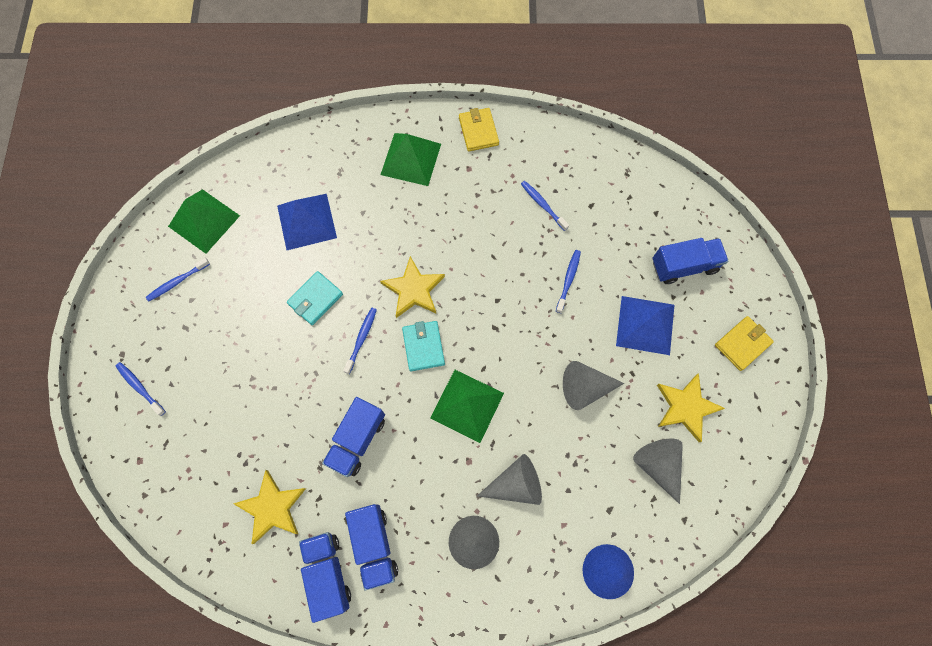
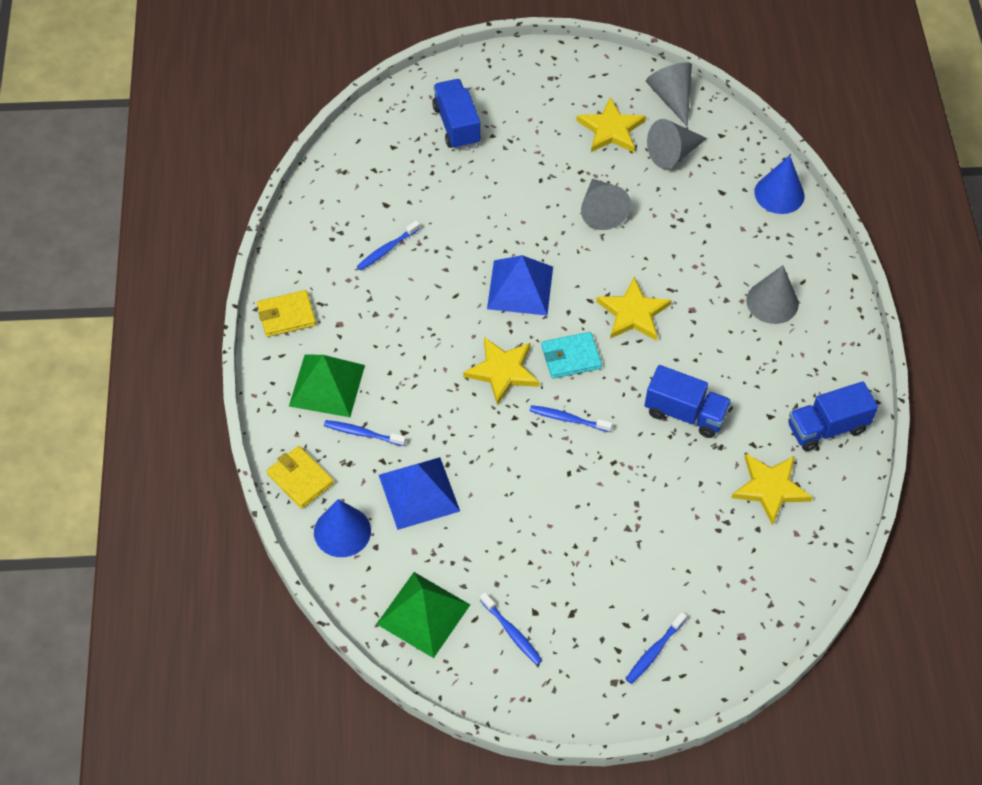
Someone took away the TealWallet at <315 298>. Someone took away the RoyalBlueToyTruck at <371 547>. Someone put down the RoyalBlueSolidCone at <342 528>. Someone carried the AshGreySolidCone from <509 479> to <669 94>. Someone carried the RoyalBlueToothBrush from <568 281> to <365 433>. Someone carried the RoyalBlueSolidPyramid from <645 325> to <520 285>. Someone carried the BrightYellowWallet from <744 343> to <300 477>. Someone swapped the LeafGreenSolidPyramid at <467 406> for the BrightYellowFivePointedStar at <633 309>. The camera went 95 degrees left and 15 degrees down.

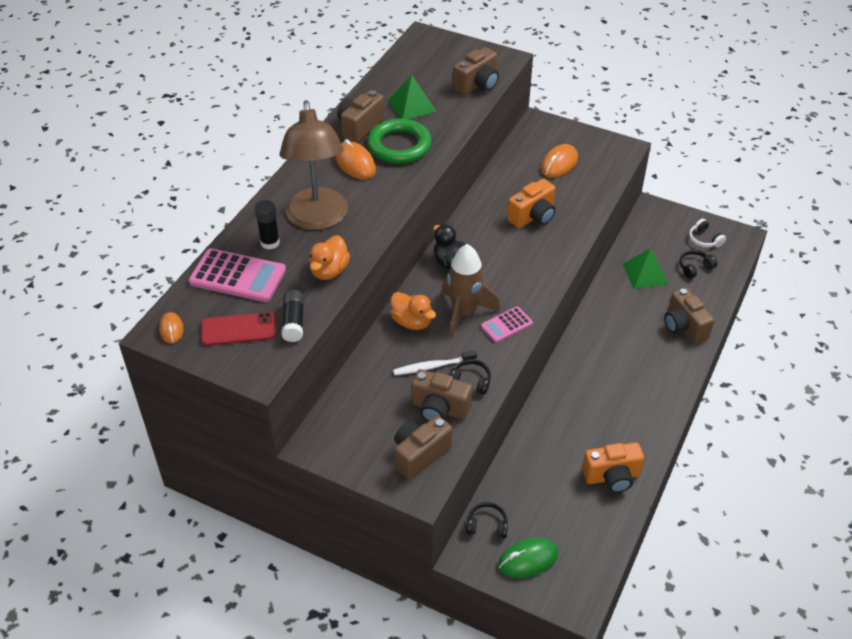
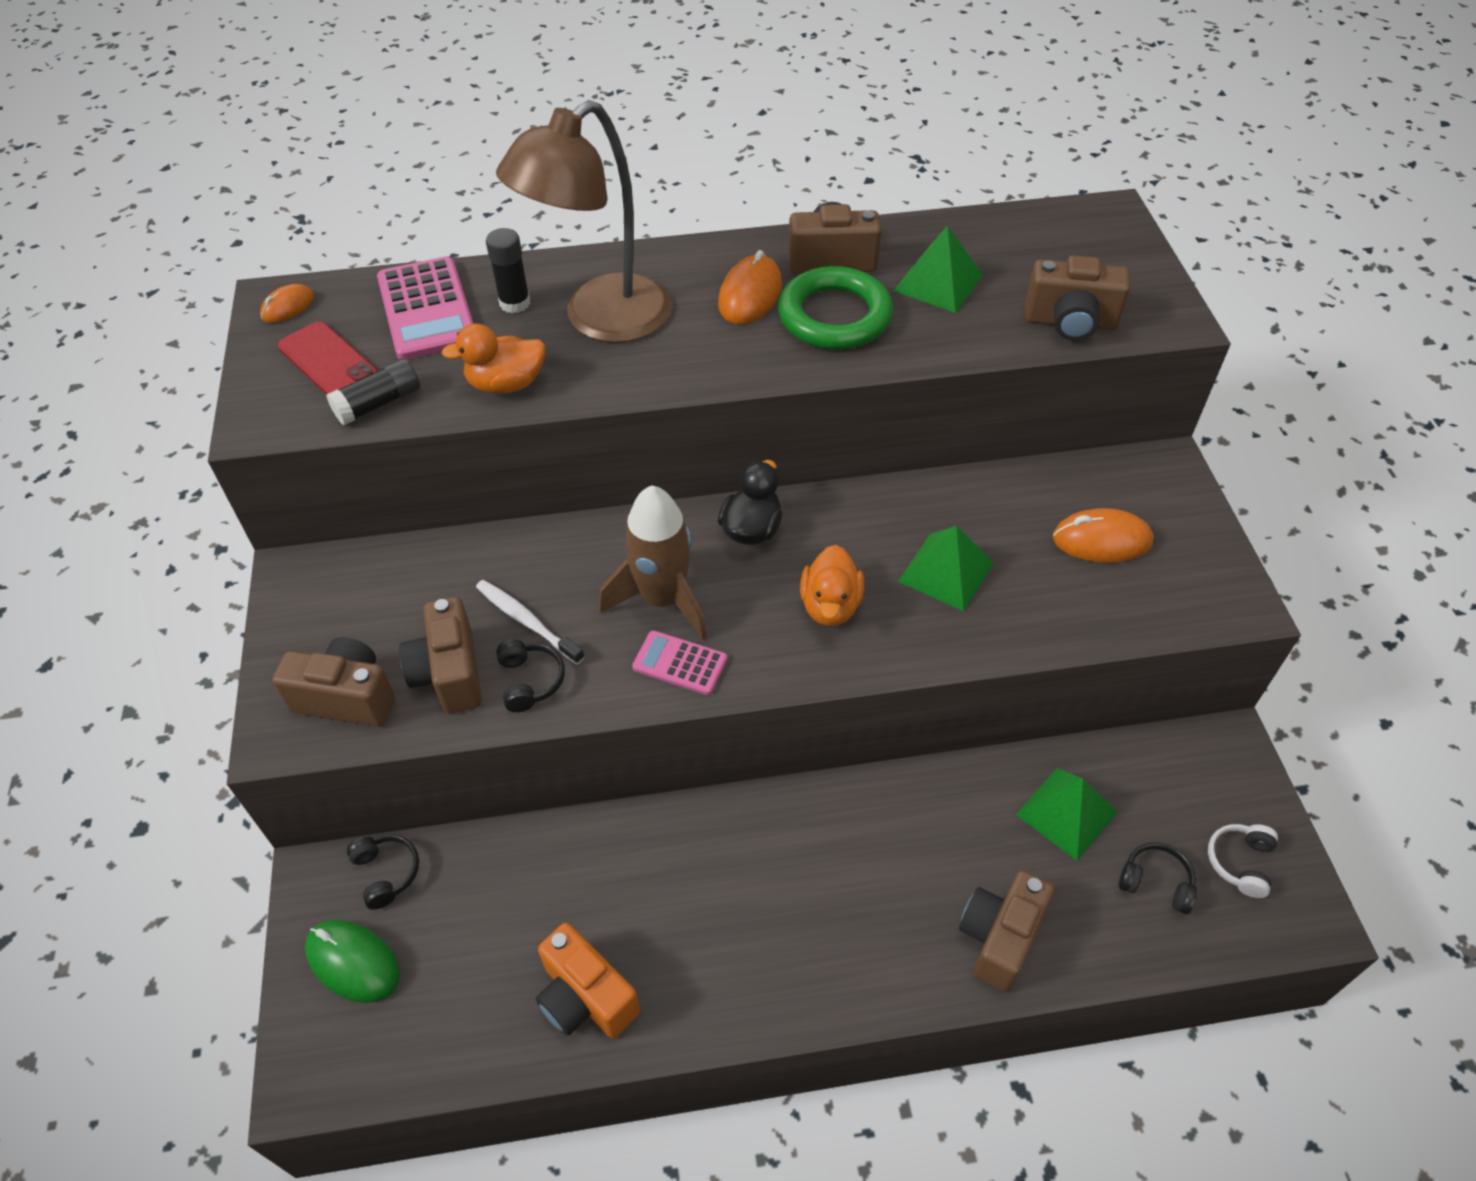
Someone carried the OrangeColouredToyDuck from <413 311> to <832 585>. Someone swapped the OrangeColouredPhotoCamera at <531 203> for the LeafGreenSolidPyramid at <946 568>. The camera went 55 degrees right and 5 degrees up.

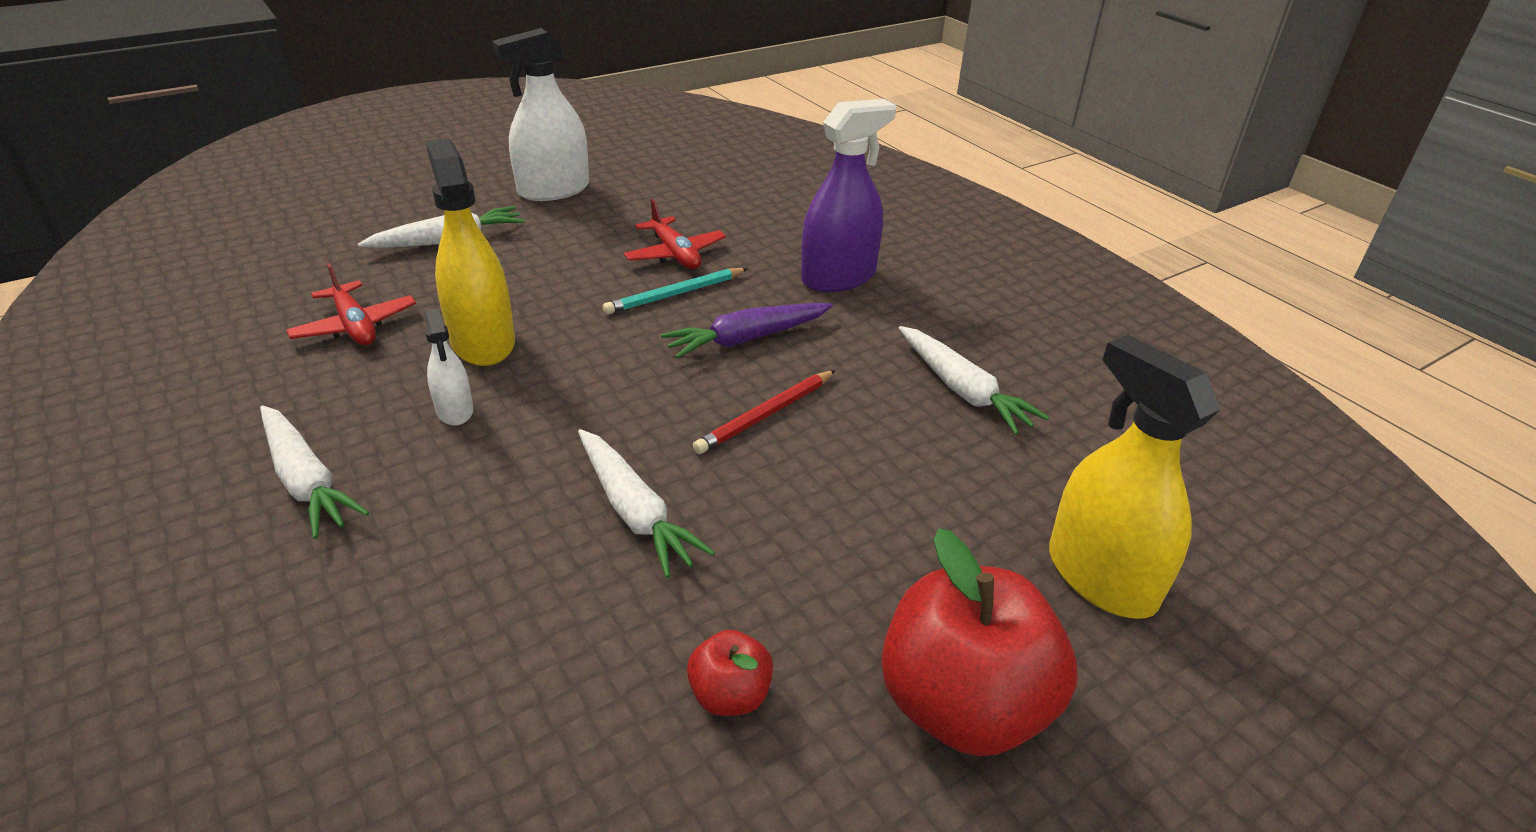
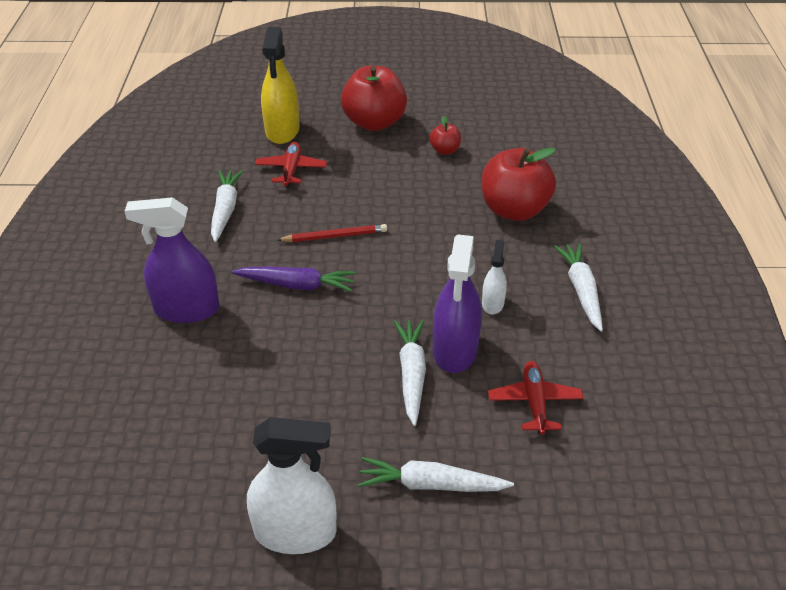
Someone took away the TealLeadPencil at <675 291>. Someone put down the RedApple at <519 184>. Someone carried the PureWhiteToyCarrot from <646 503> to <410 373>. Someone carried the RedAeroplane from <675 234> to <291 165>. Someone repainted the BrightYellowSprayBottle at <470 252>, which became the RoyalPurpleSprayBottle at <457 303>. The camera went 145 degrees left and 5 degrees up.

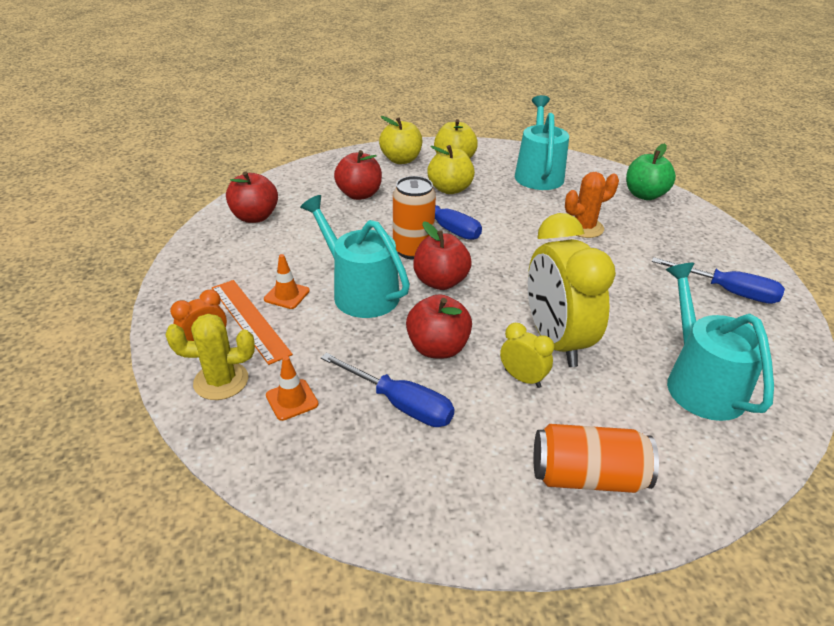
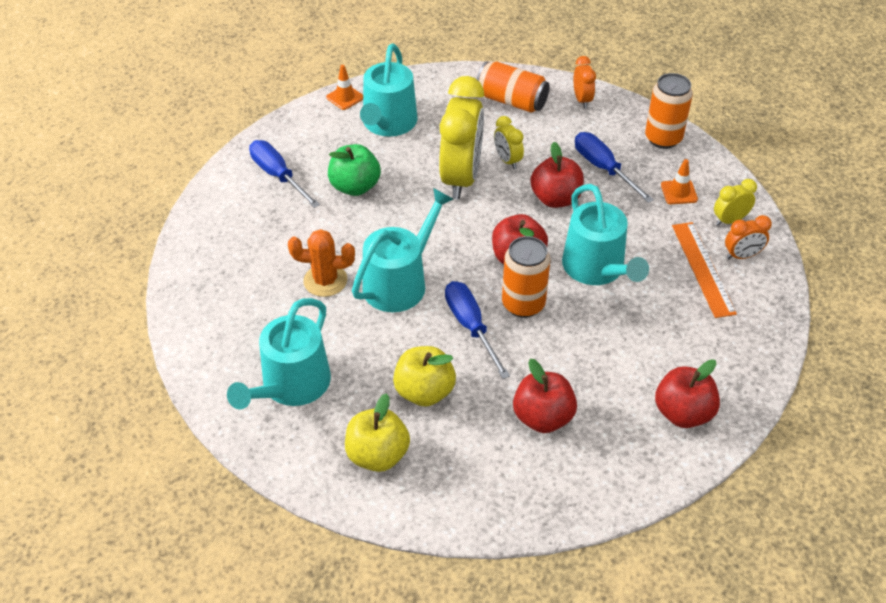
Someone took away the BrightYellowApple at <400 140>. Someone put down the TealWateringCan at <402 250>. Someone put down the OrangeColouredAlarmClock at <585 82>. Someone put down the OrangeColouredTin at <669 111>. Someone carried the OrangeColouredSafetyCone from <287 281> to <344 87>. Someone carried the LeafGreenApple from <651 171> to <354 170>. Someone swapped the BrightYellowSaguaroCactus at <210 357> for the BrightYellowAlarmClock at <735 202>. The camera went 155 degrees left and 10 degrees up.

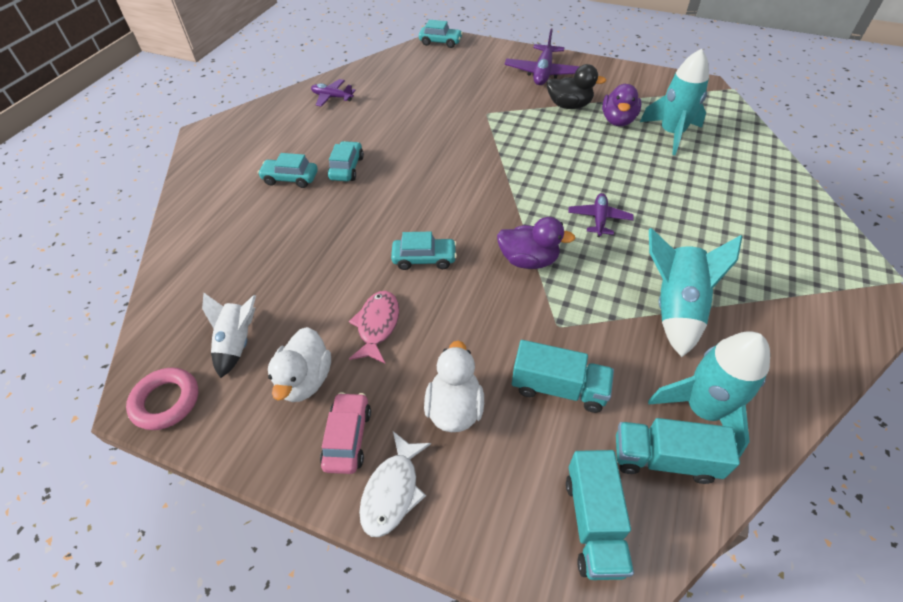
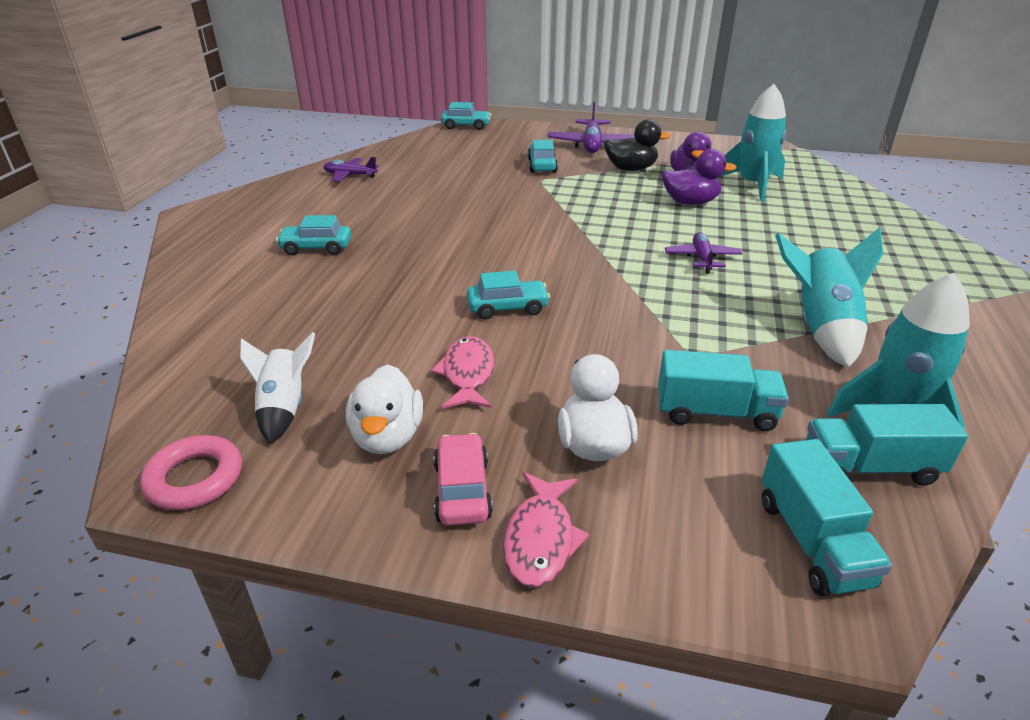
Someone carried the TealCar from <345 161> to <543 156>. Someone carried the RoyalPurpleToyDuck from <536 243> to <699 177>. Someone repainted the PureWhiteToyFish at <395 484>, which became the RosePinkToyFish at <546 530>. The camera went 10 degrees left and 15 degrees down.

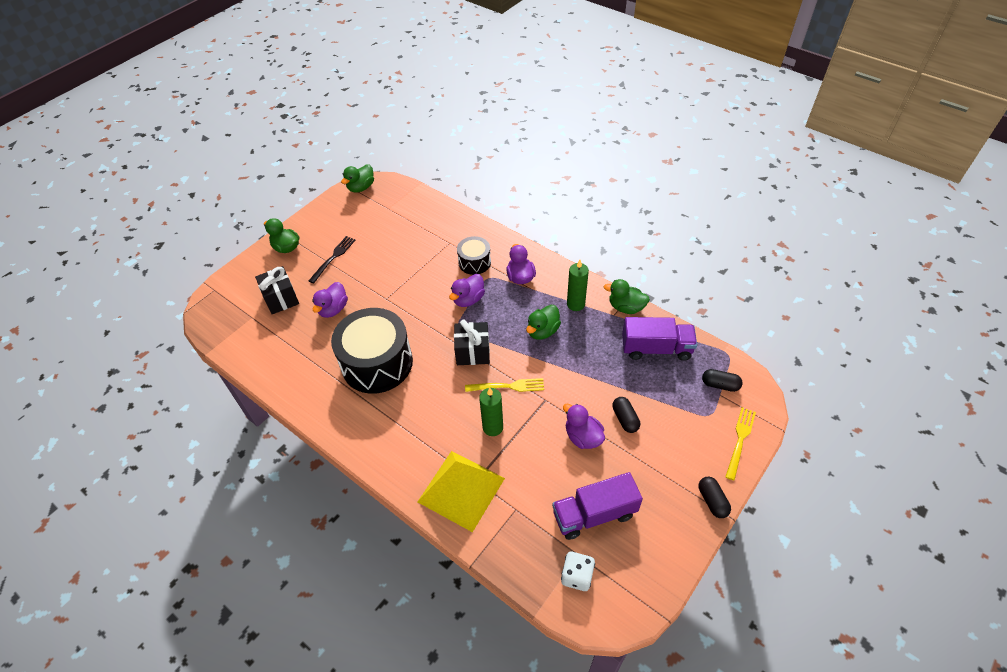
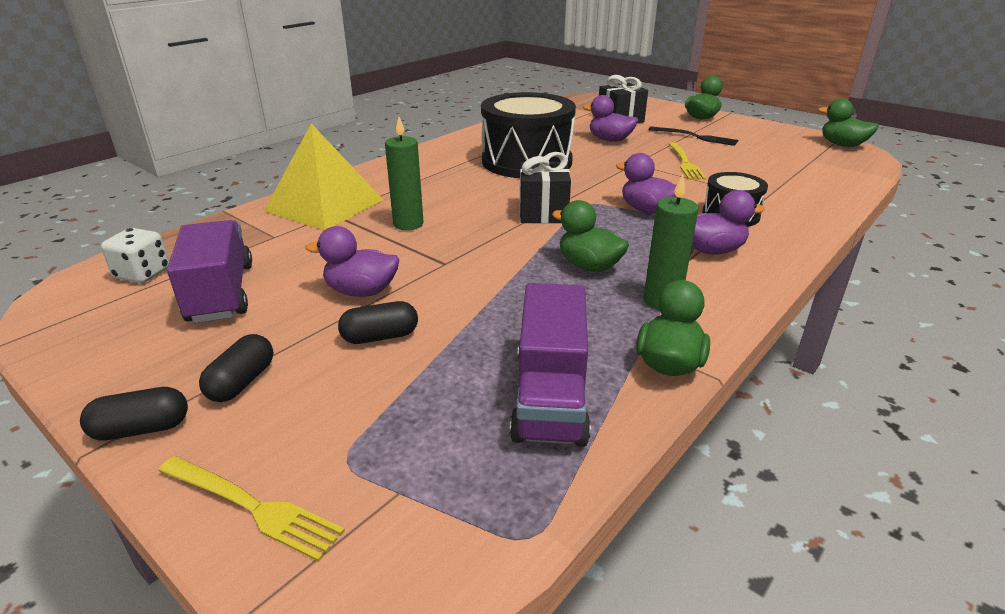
Someone carried the BrightYellowDinnerFork from <504 385> to <687 161>. Someone carried the EbonyPill from <722 380> to <236 368>. Someone rotated the RoyalPurpleToyDuck at <584 426> by 135 degrees counterclockwise. The camera went 90 degrees right and 20 degrees down.

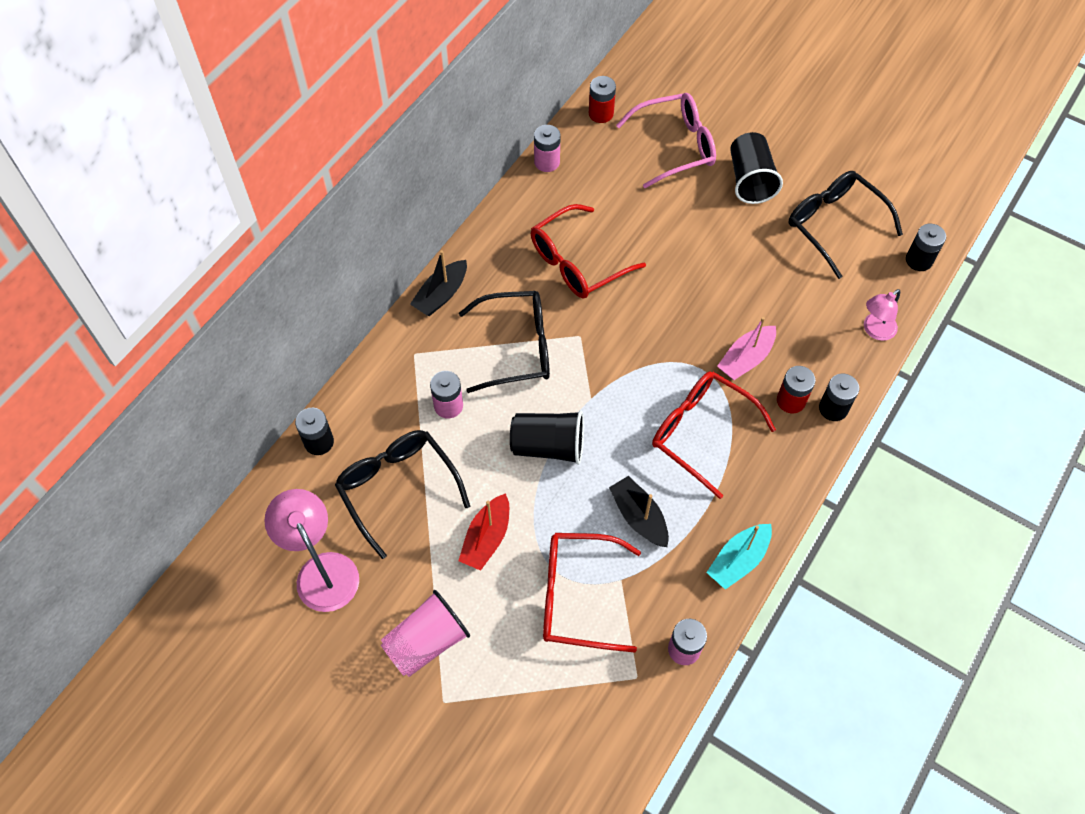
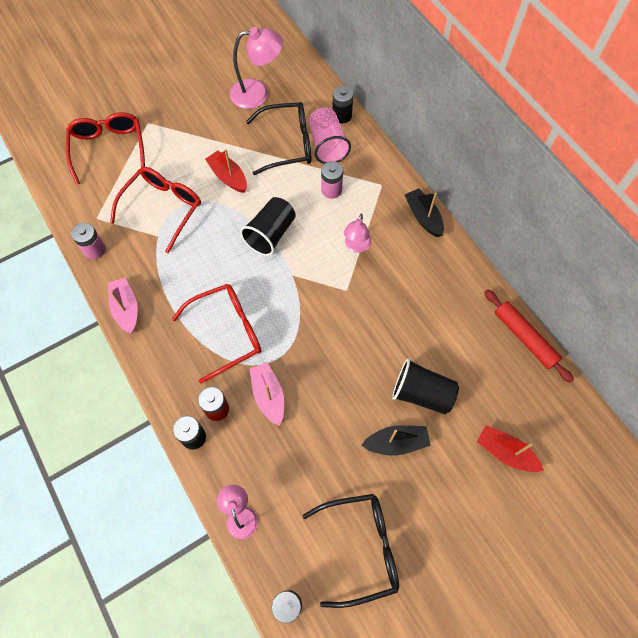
Someone took away the RedPowerCell at <602 99>. Someone carried the RosePinkTumbler from <425 633> to <330 136>. Someone carried the RedEyeglasses from <588 251> to <105 148>. Someone carried the EbonySailboat from <639 511> to <396 440>. Someone carried the EbonyTumbler from <756 168> to <425 386>. Someone swapped the EbonyEyeglasses at <504 342> for the RosePinkDeskLamp at <357 233>. Someone swapped the RosePinkPowerCell at <547 148> for the RedDoughRoller at <529 336>. Someone swapped the RosePinkEyeglasses at <666 140> for the RedSailboat at <510 448>. Someone repainted the TealSailboat at <739 557>, which became the RosePinkSailboat at <123 306>. The camera went 115 degrees right and 5 degrees up.

